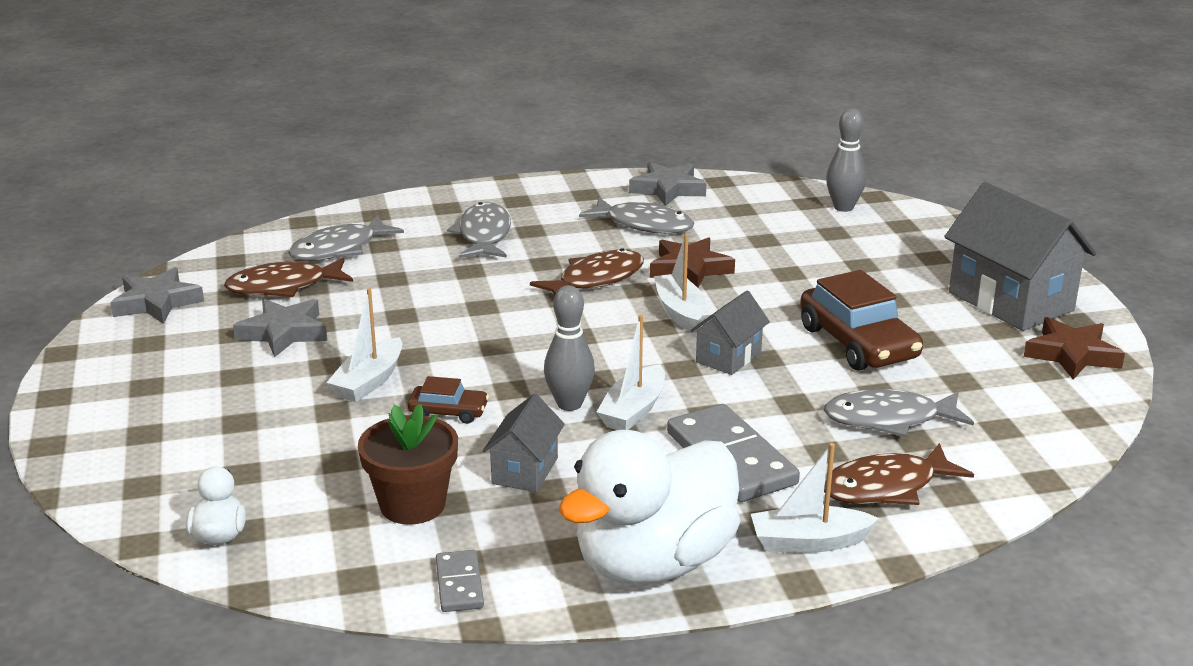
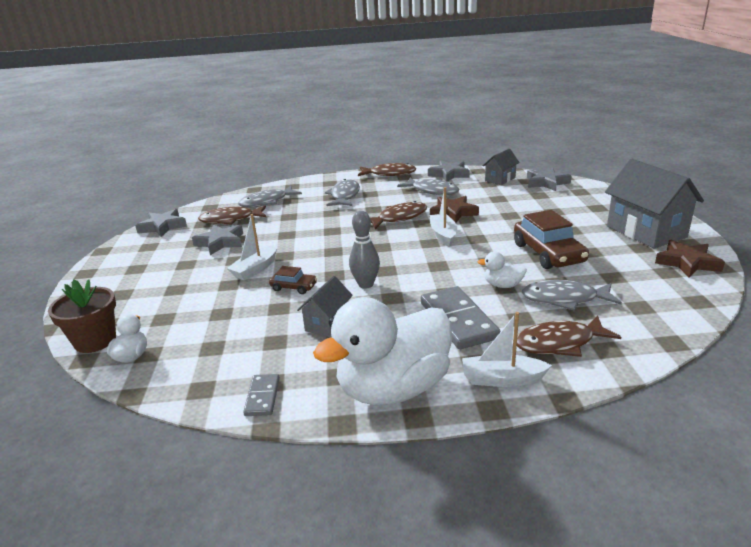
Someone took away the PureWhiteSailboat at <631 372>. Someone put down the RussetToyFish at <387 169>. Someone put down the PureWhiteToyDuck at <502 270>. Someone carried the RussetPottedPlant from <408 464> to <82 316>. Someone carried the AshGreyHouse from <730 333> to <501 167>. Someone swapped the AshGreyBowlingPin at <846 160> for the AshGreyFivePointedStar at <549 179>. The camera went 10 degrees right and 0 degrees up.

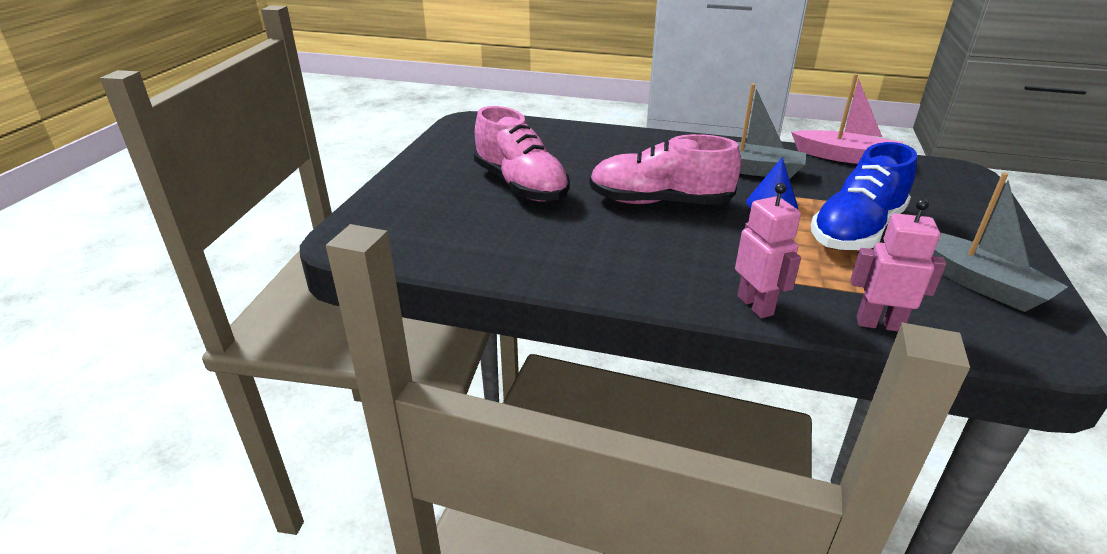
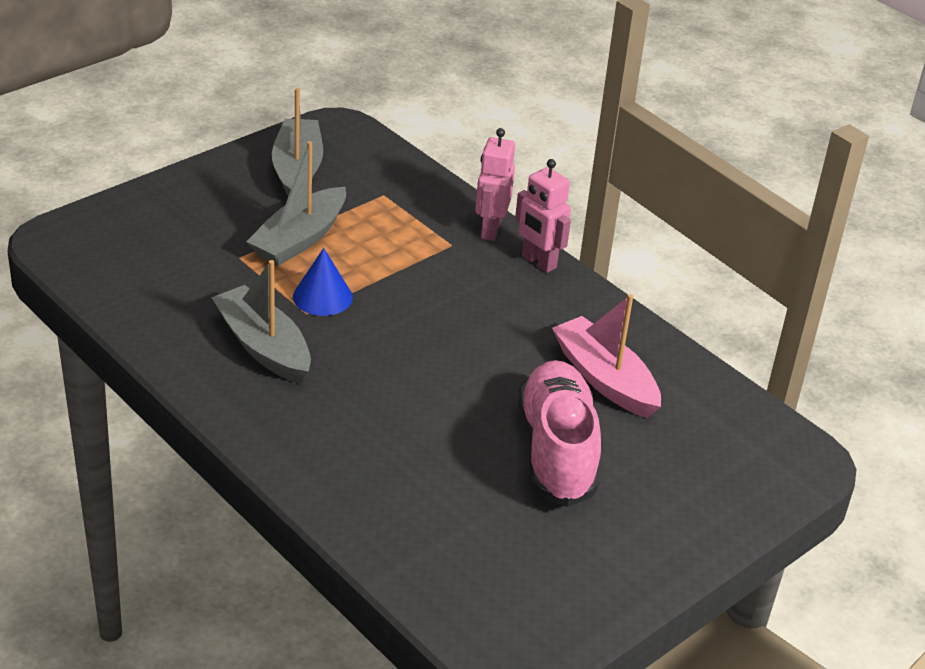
Someone took away the RosePinkSneaker at <665 169>. Someone carried the RosePinkSailboat from <847 119> to <606 356>. Someone carried the RosePinkRobotFigure from <899 265> to <543 216>. Someone swapped the RoyalBlueSneaker at <864 196> for the AshGreySailboat at <296 203>. The camera went 150 degrees left and 5 degrees up.

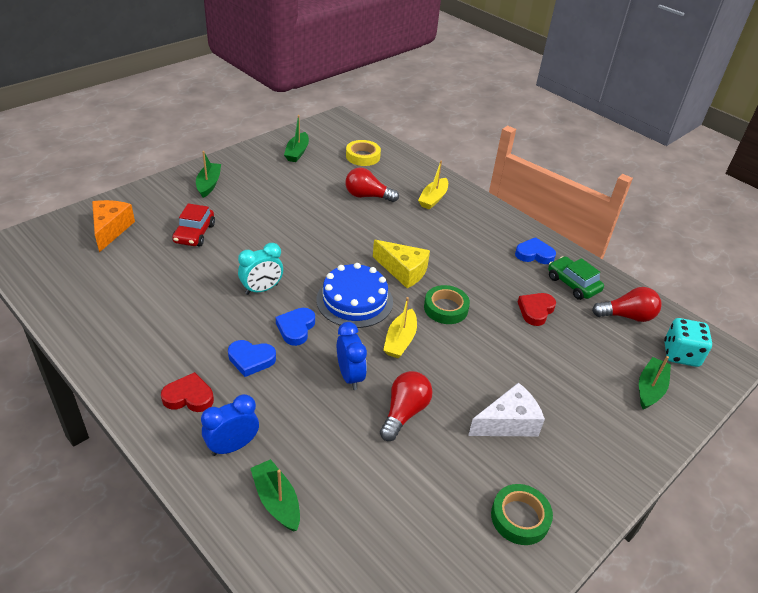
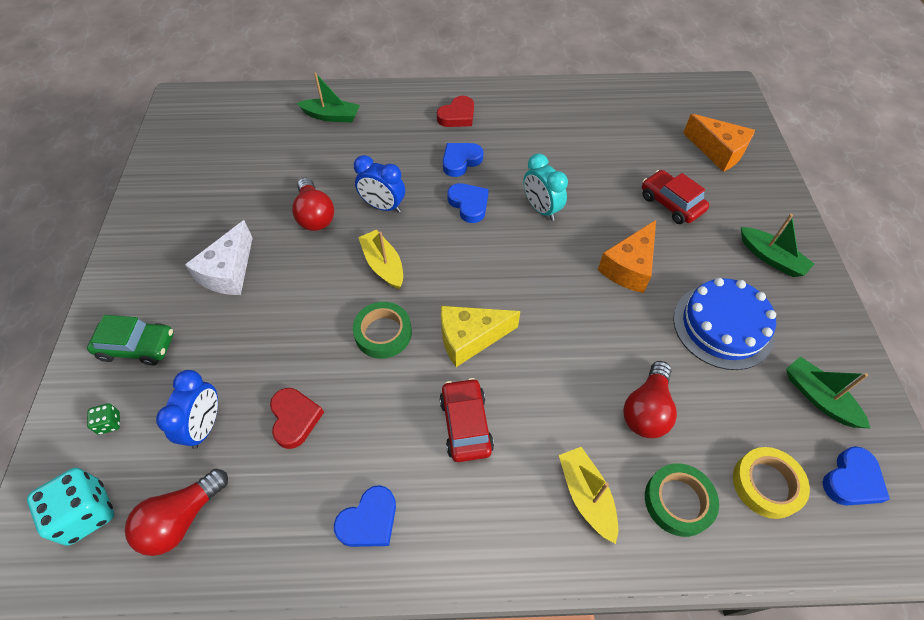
Someone put down the RedCar at <466 420>. Someone put down the OrangeColouredCheese at <627 256>. Someone put down the RoyalBlueHeart at <856 476>. Someone carried the RoyalBlueAlarmClock from <230 425> to <187 409>. Someone carried the RoyalBlueLayerCake from <354 295> to <724 324>. Someone carried the LeafGreenRollOfTape from <522 514> to <682 500>. Someone carried the LeafGreenCar from <576 278> to <130 340>. Someone swapped the LeafGreenSailboat at <655 383> for the LeafGreenDie at <103 419>. Someone rotated the TealAlarmClock at <260 269> by 45 degrees counterclockwise. Someone rotated the RedLightBulb at <372 185> by 150 degrees clockwise. The camera went 135 degrees right and 15 degrees up.

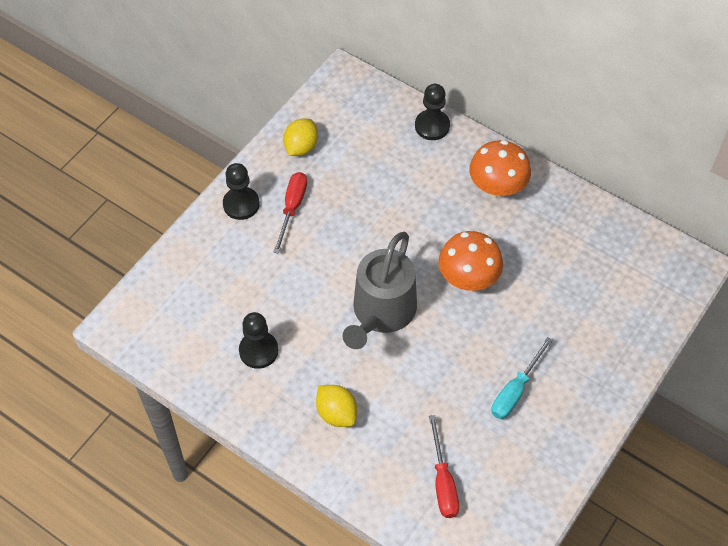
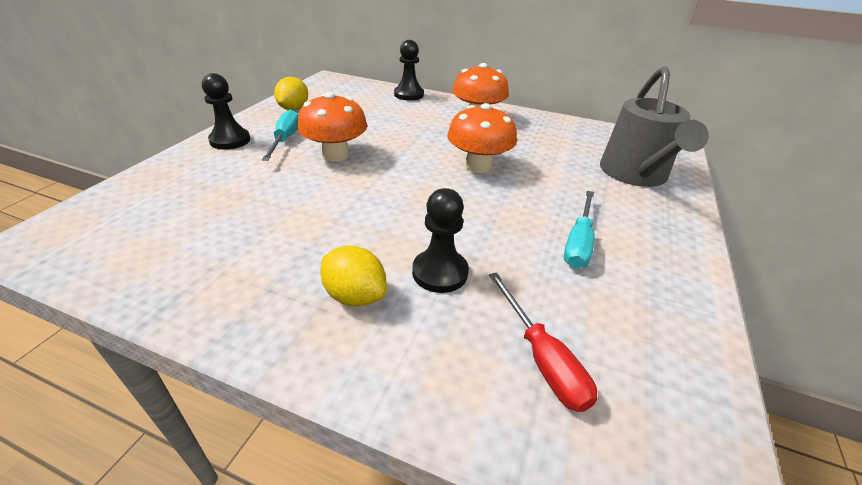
Someone put down the OrangeColouredToadstool at <332 127>. Someone carried the EbonyChessPawn from <258 340> to <440 240>. Someone carried the AshGreyWateringCan from <380 290> to <654 126>. Someone repainted the RedScrewdriver at <290 213>, which became the TealScrewdriver at <280 135>. The camera went 15 degrees left and 20 degrees down.

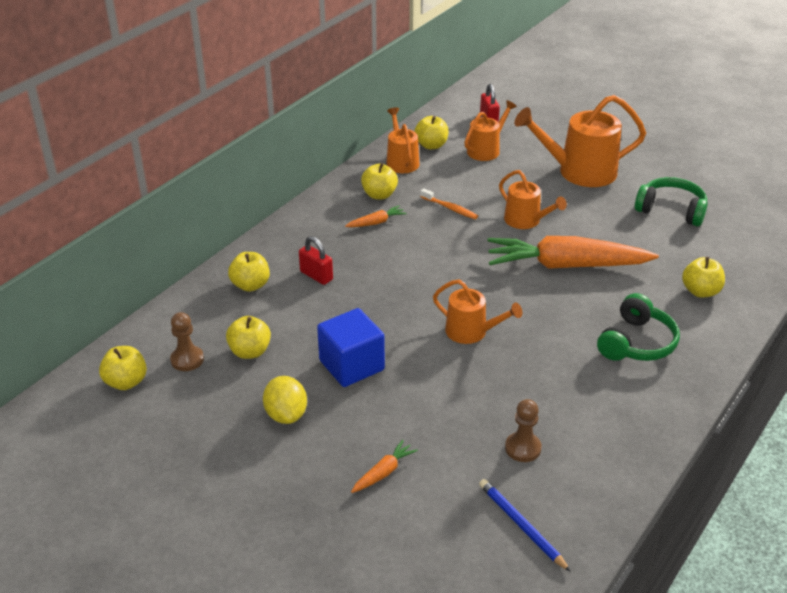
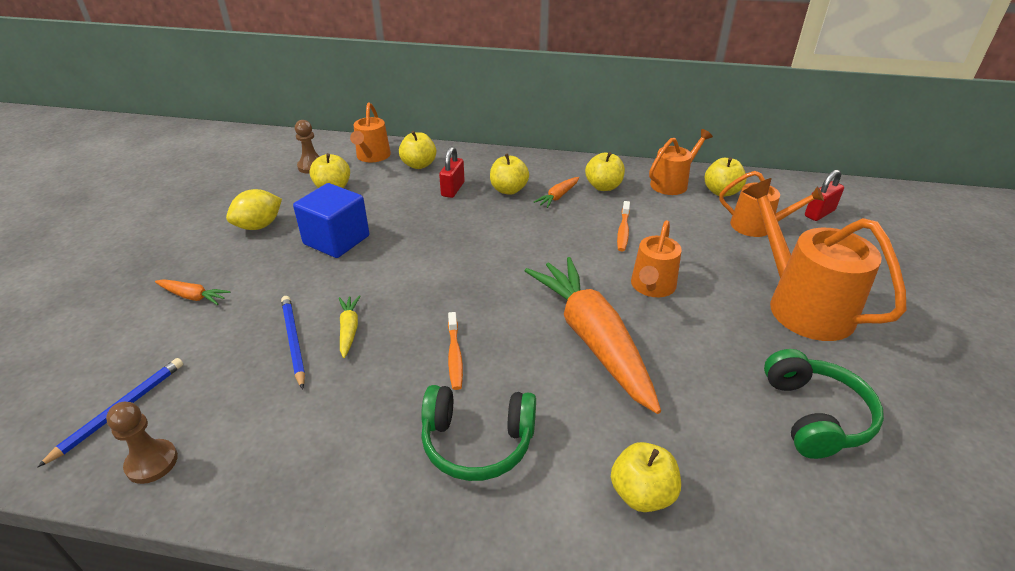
Someone put down the RoyalBlueLeadPencil at <293 343>. Someone put down the BrightYellowToyCarrot at <349 326>. Someone put down the OrangeColouredToothBrush at <455 351>. Someone carried the BrightYellowApple from <123 368> to <509 174>. Someone carried the OrangeColouredWateringCan from <477 311> to <370 132>. Someone carried the RussetChessPawn from <523 430> to <142 443>. Someone rotated the OrangeColouredToyCarrot at <376 216> by 90 degrees clockwise. The camera went 65 degrees right and 0 degrees up.

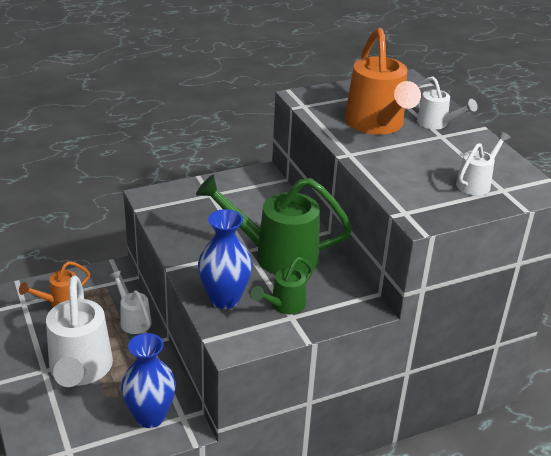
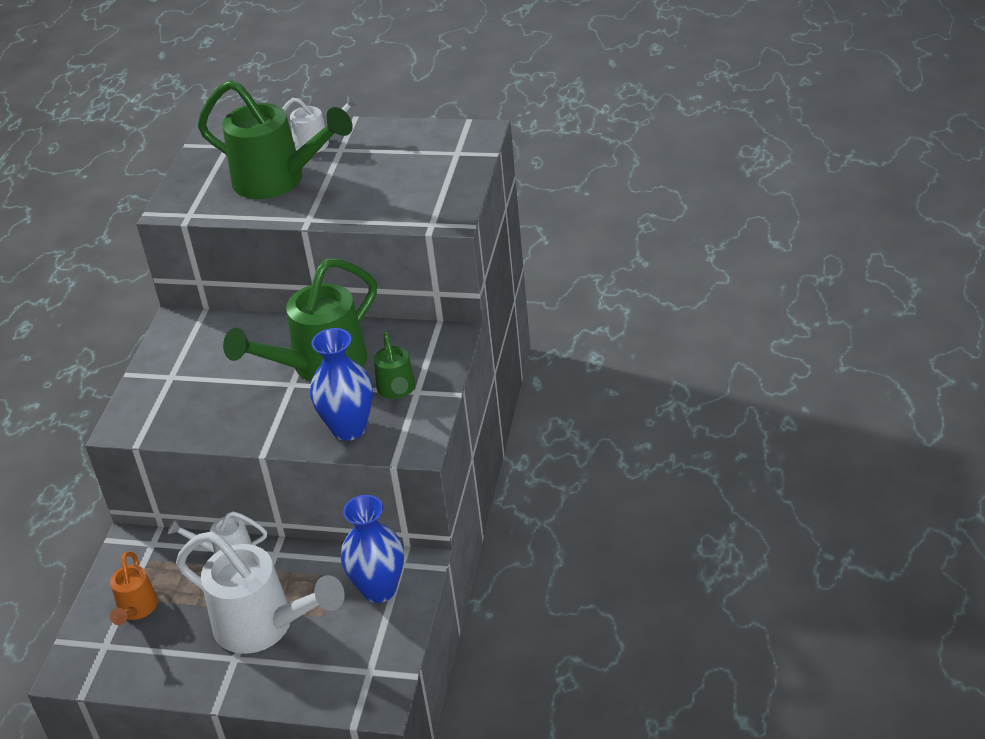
Someone took away the PureWhiteWateringCan at <483 163>. Someone repainted the OrangeColouredWateringCan at <383 81>, which became the LeafGreenWateringCan at <275 139>. The camera went 50 degrees left and 5 degrees up.

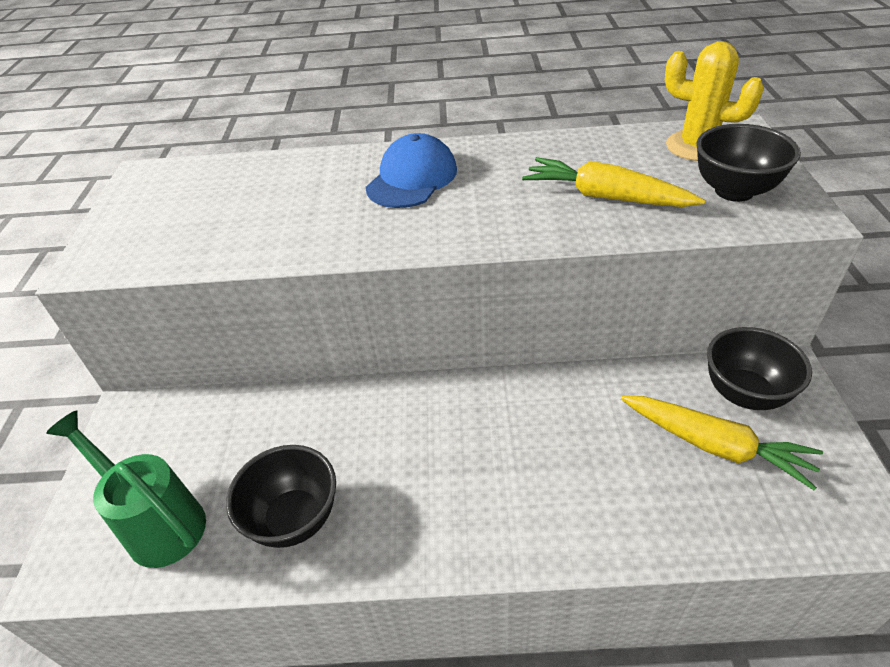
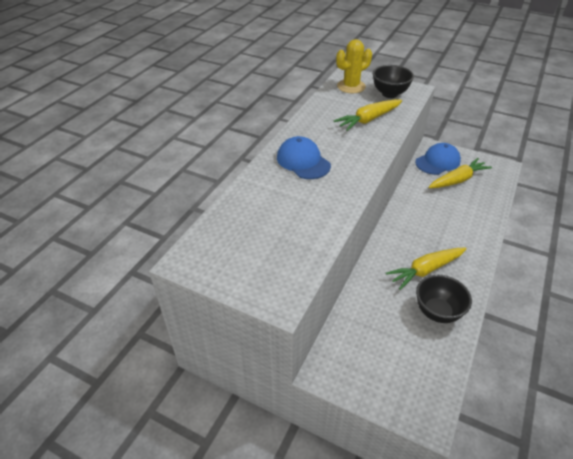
Someone took away the LeafGreenWateringCan at <126 489>. Someone put down the BrightYellowToyCarrot at <426 268>. Someone swapped the EbonyServingBowl at <759 368> for the RoyalBluePeakedCap at <438 159>. The camera went 65 degrees left and 0 degrees up.

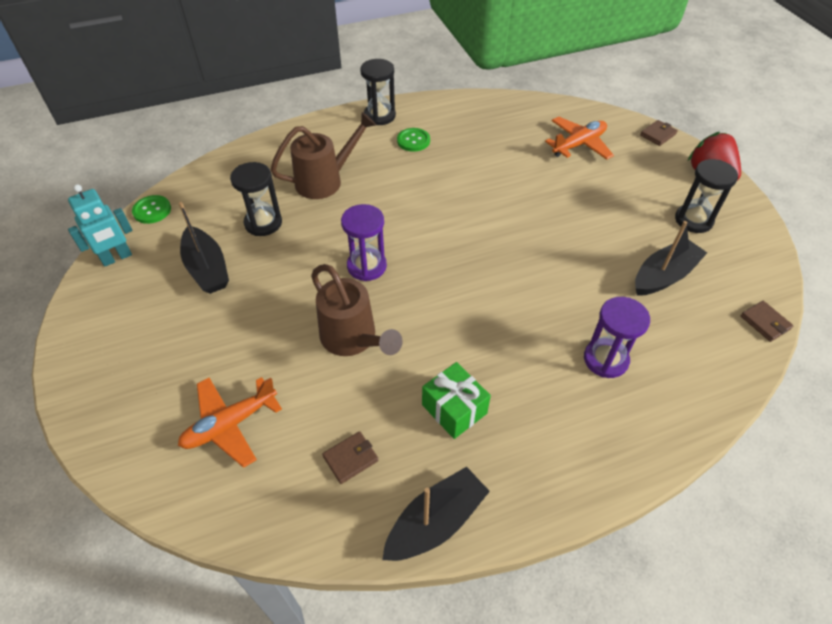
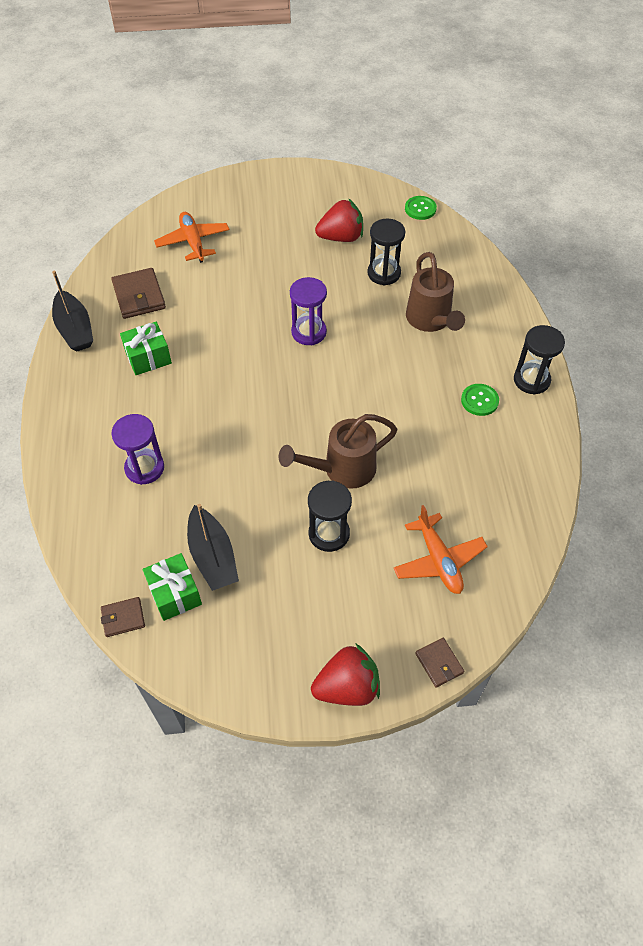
Someone took away the TealRobotFigure at <100 225>. Someone put down the LeafGreenPresent at <172 587>. Someone carried the RussetWateringCan from <357 310> to <338 451>. Someone carried the EbonySandTimer from <706 196> to <330 516>. Someone swapped the EbonySailboat at <204 248> for the RedBerry at <339 220>. Someone scaled the RussetWallet at <350 457> by 1.73. The camera went 105 degrees right and 5 degrees up.

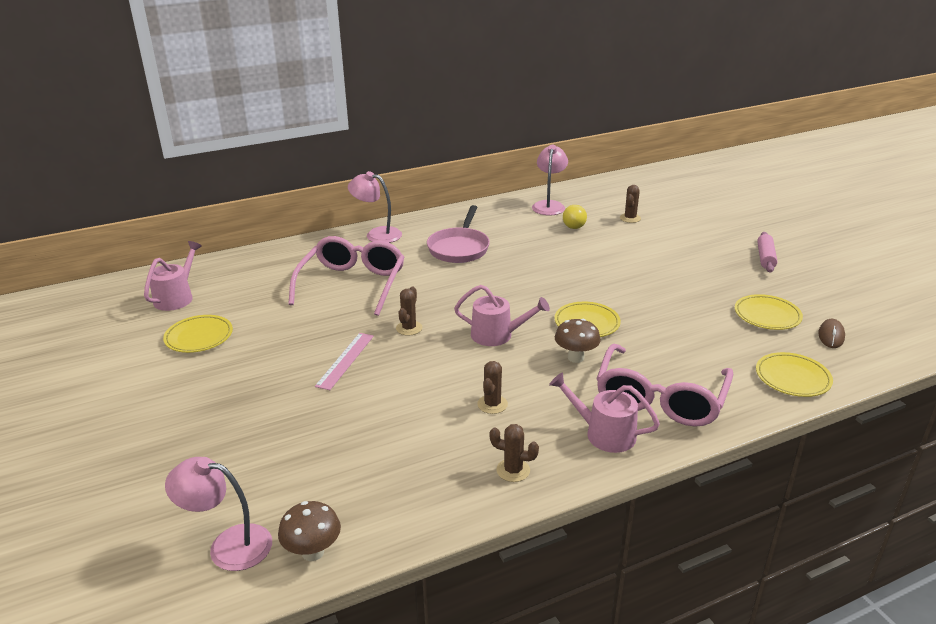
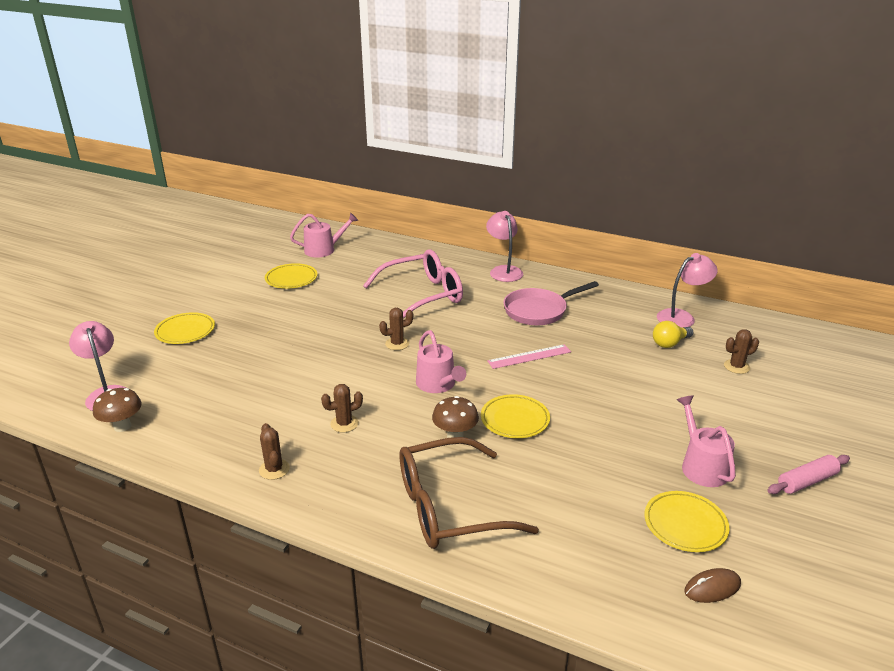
Someone carried the RosePinkStraightedge from <344 361> to <529 356>. Someone carried the RosePinkWateringCan from <604 412> to <706 441>. Someone carried the BrightYellowPlate from <794 374> to <184 328>. Someone repainted the RosePinkEyeglasses at <664 385>, which became the RussetEyeglasses at <469 493>. The camera went 50 degrees right and 0 degrees up.

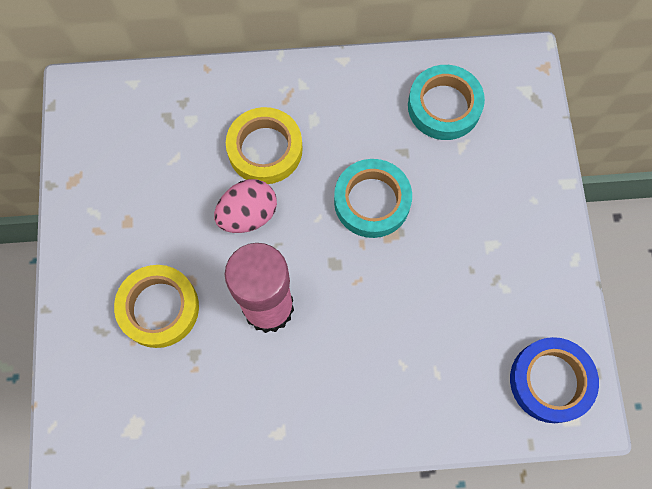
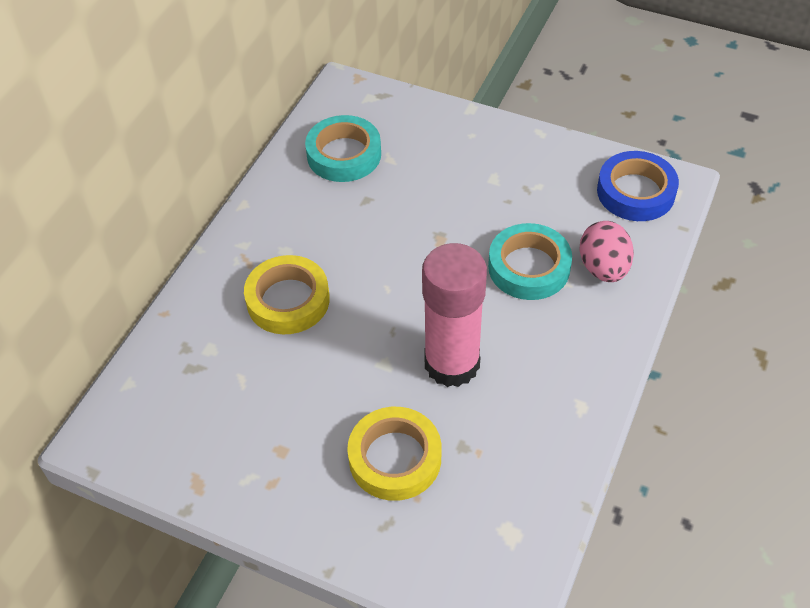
Someone carried the RosePinkToyEgg from <245 206> to <607 251>. Someone carried the TealRollOfTape from <373 198> to <530 261>. The camera went 60 degrees left and 20 degrees down.

